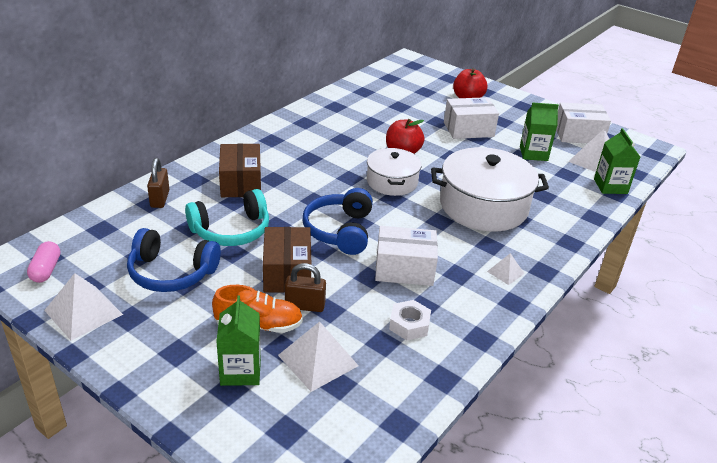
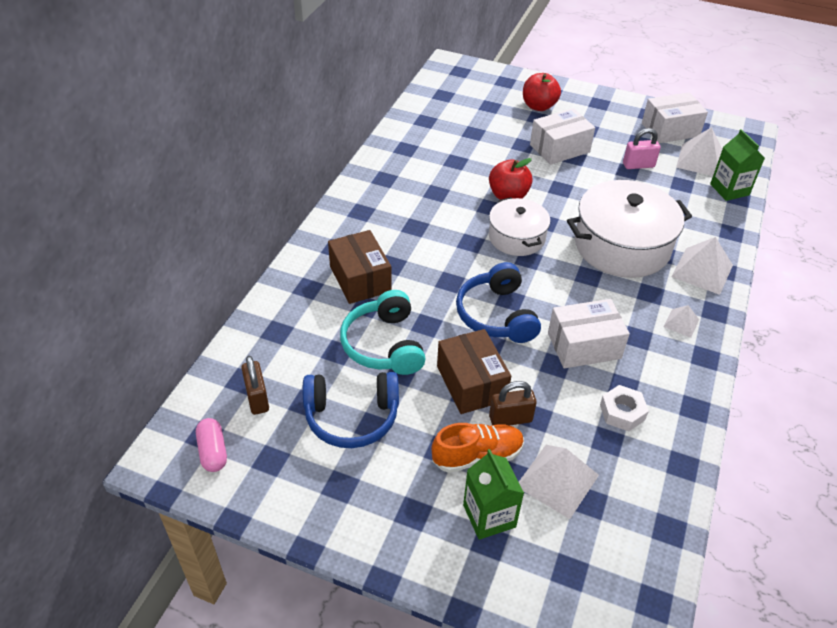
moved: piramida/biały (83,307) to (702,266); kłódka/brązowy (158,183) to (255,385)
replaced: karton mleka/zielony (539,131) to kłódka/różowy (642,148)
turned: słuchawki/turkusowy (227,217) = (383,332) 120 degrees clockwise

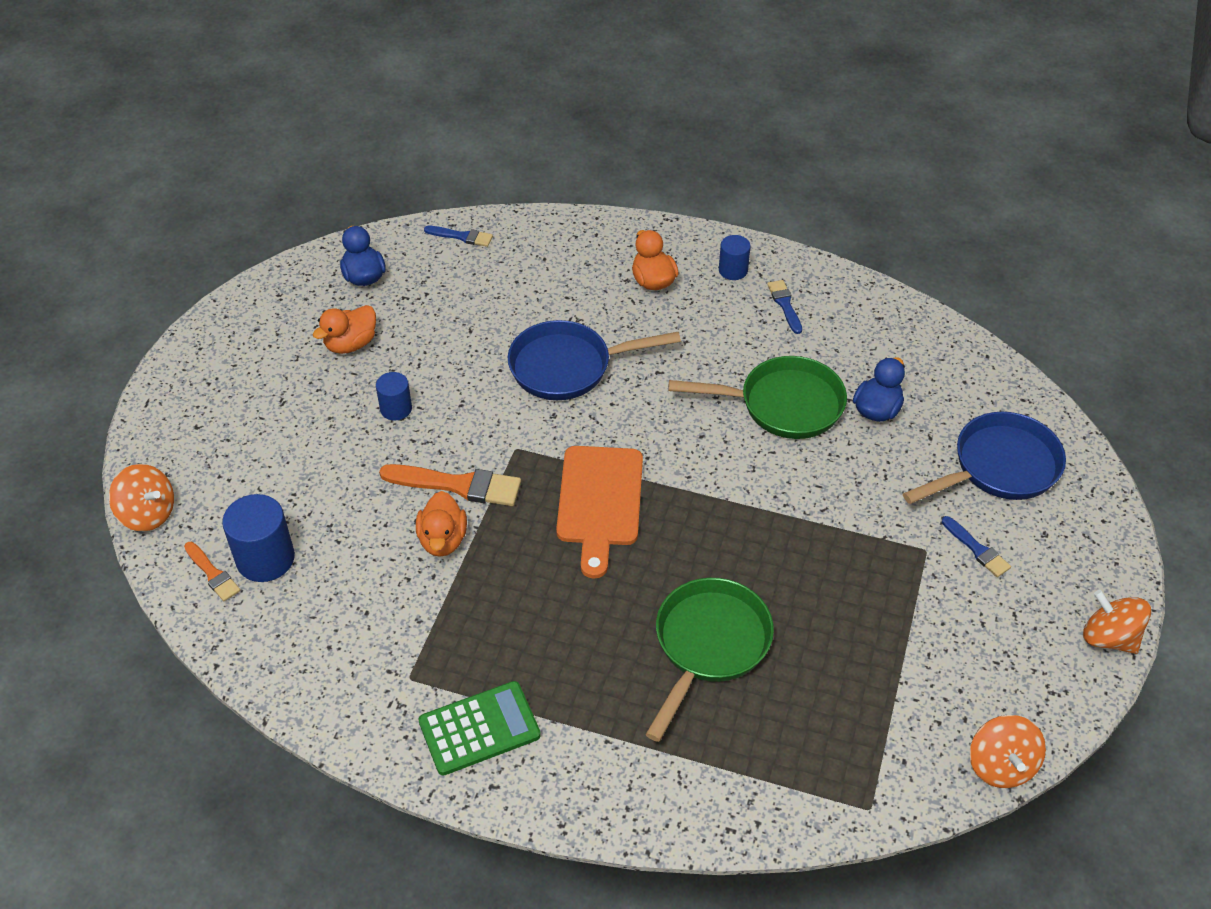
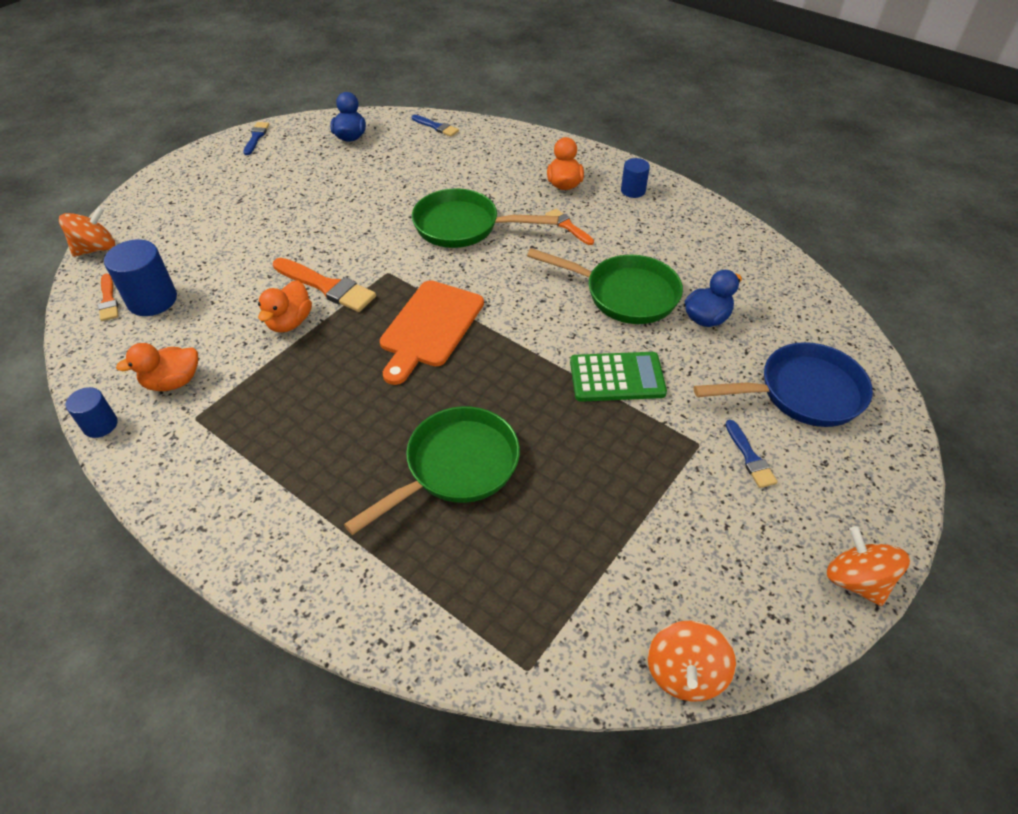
added: pędzel/pomarańczowy (569,226)
moved: kaczka/pomarańczowy (344,329) to (157,367); walec/niebieski (394,396) to (92,412); kalkulator/zielony (479,728) to (618,377); pędzel/niebieski (784,307) to (256,138)
recoloured: patelnia/niebieski (594,360) to patelnia/zielony (485,218)
turned: bączek/pomarańczowy (141,497) = (87,231) 90 degrees counterclockwise

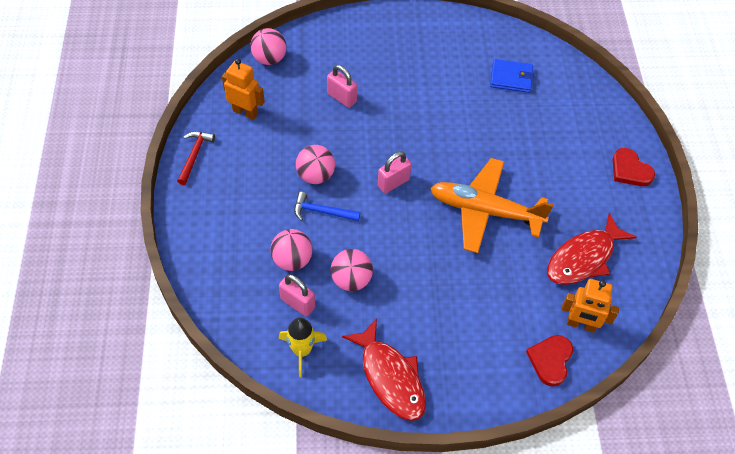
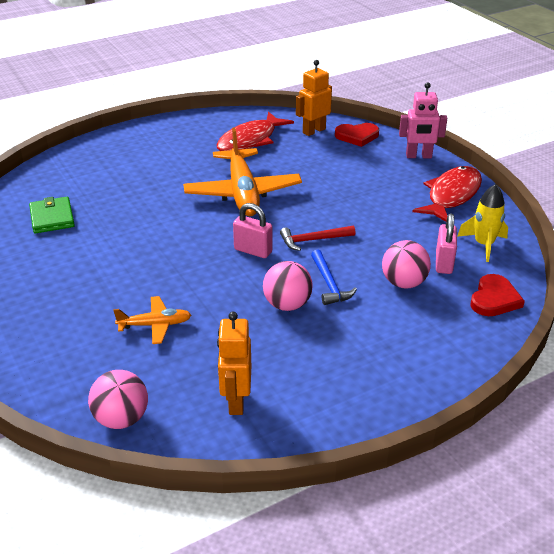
removed: piłka/różowy (352,270)
added: robot/różowy (423,120)
moved: młotek/czerwony (196,158) to (317,238); serce/czerwony (634,167) to (497,295)
replaced: kłódka/różowy (342,86) to samolot/pomarańczowy (152,320)
recoloured: portfel/niebieski (512,76) to portfel/zielony (52,215)
turned: ryba/czerwony (592,249) = (255,131) 105 degrees clockwise; robot/pomarańczowy (590,306) = (314,98) 120 degrees counterclockwise

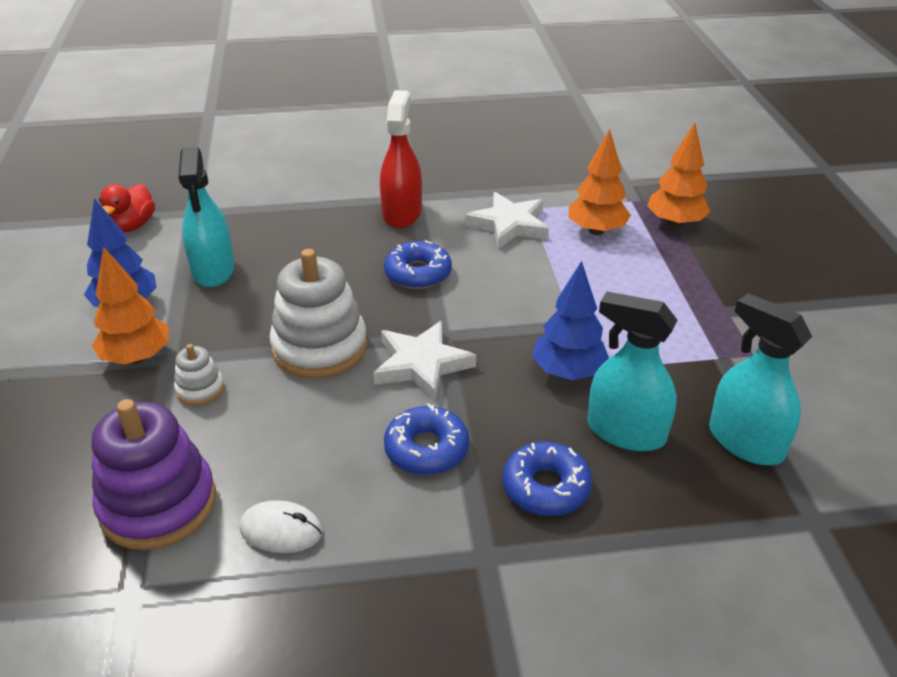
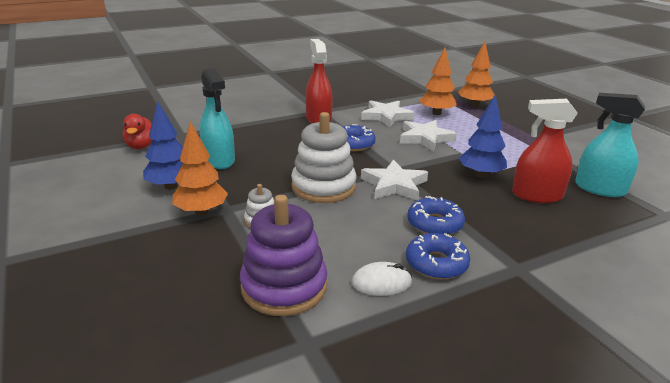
added: gwiazda/biały (428,135)
moved: donut/niebieski (547,479) to (438,256)
recoloured: spryskiwacz/turkusowy (632,371) to spryskiwacz/czerwony (545,151)

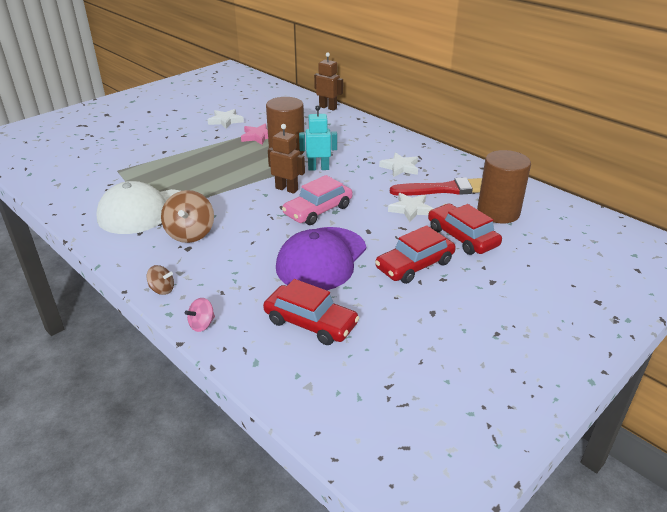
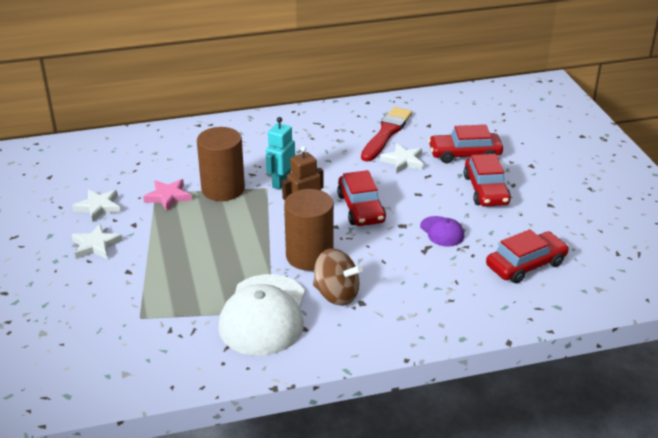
removed: bączek/brązowy (160,280); bączek/różowy (200,315); robot/brązowy (328,81)
moved: gwiazda/biały (398,164) to (97,241); walec/brązowy (504,186) to (309,230)
recoloured: samochód/różowy (317,200) to samochód/czerwony (361,198)
resized: czapka/fioletowy (321,258) = (442,231) x0.48

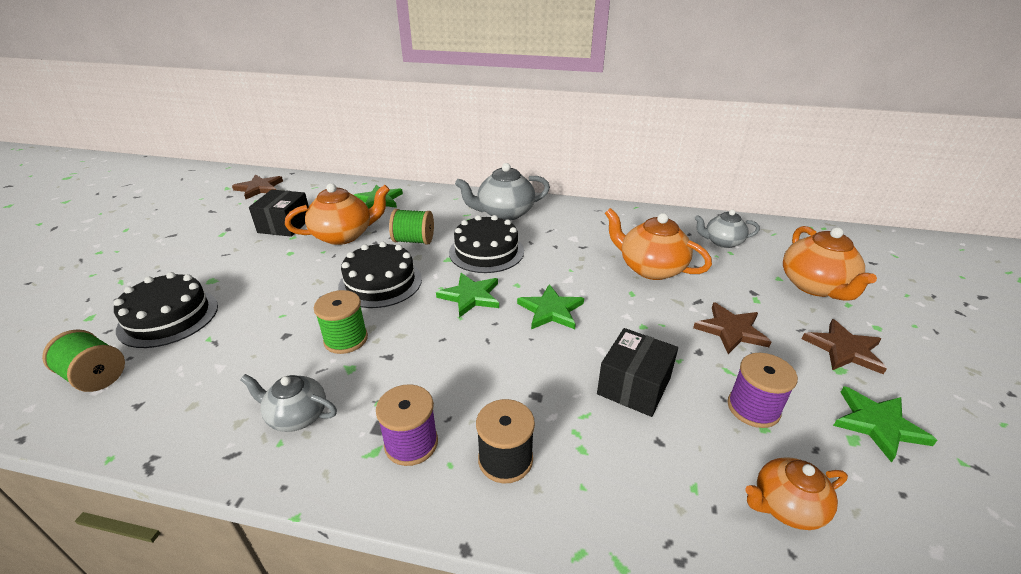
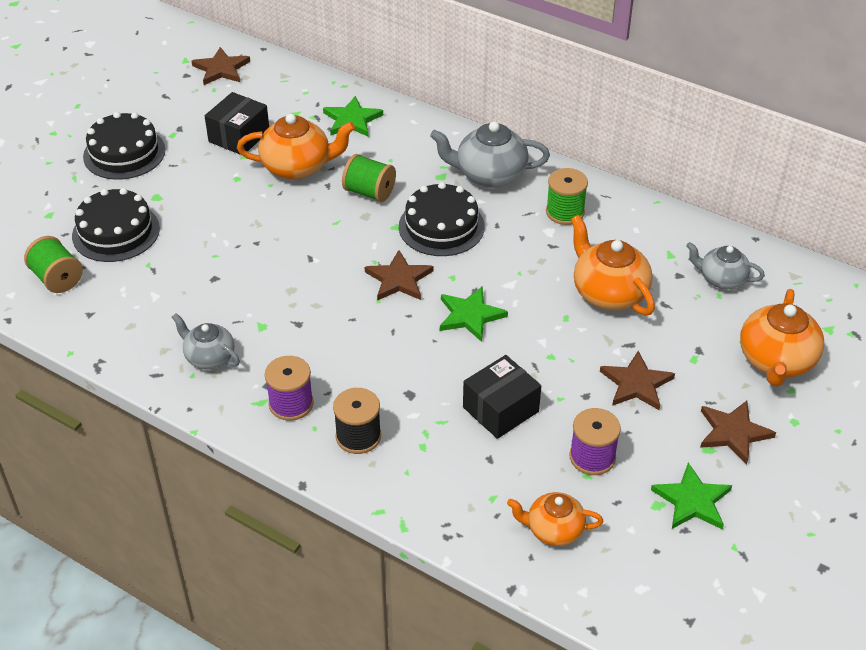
moved: szpulka/zielony (341,322) to (567,196); tort/czarny (380,275) to (124,146)
recoloured: gwiazda/zielony (467,295) to gwiazda/brązowy (399,275)

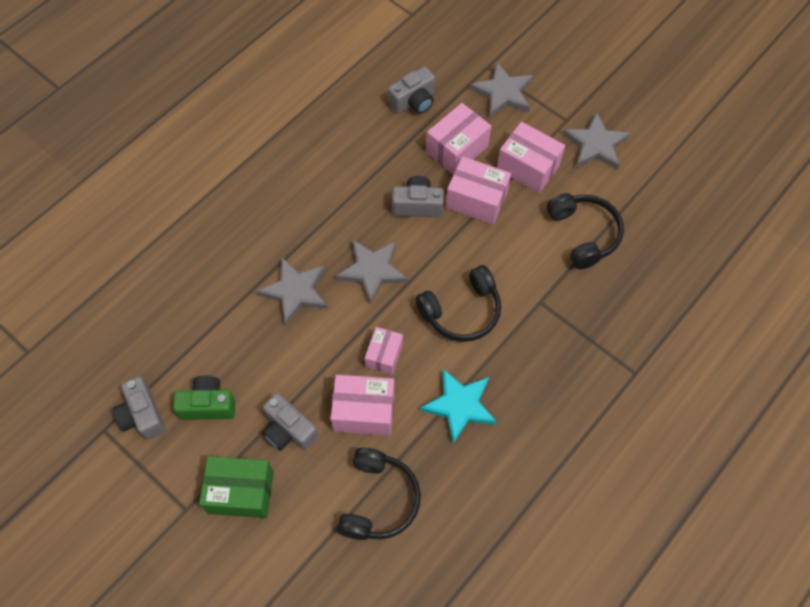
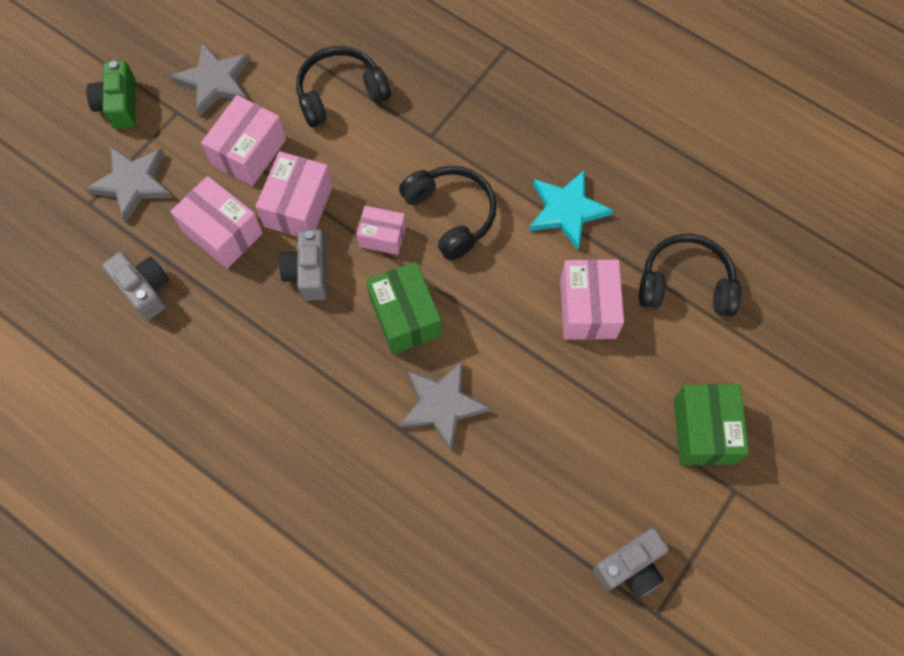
removed: aparat fotograficzny/szary (290,422)
moved: aparat fotograficzny/zielony (204,397) to (111,94); pudełko/różowy (384,351) to (381,230)
replaced: gwiazda/szary (372,271) to pudełko/zielony (404,308)

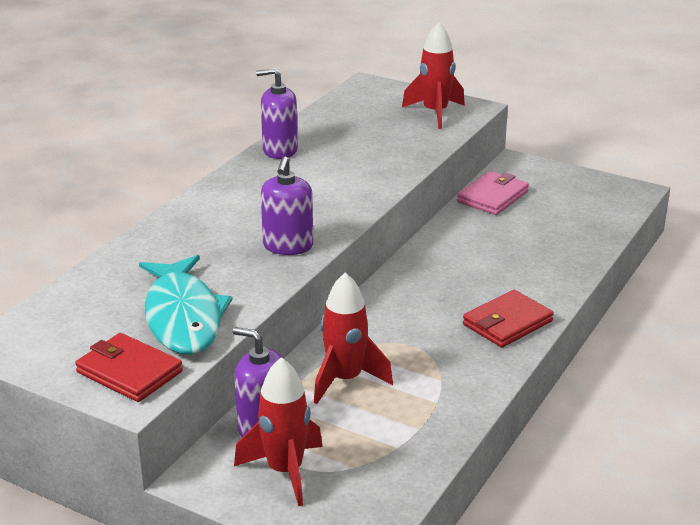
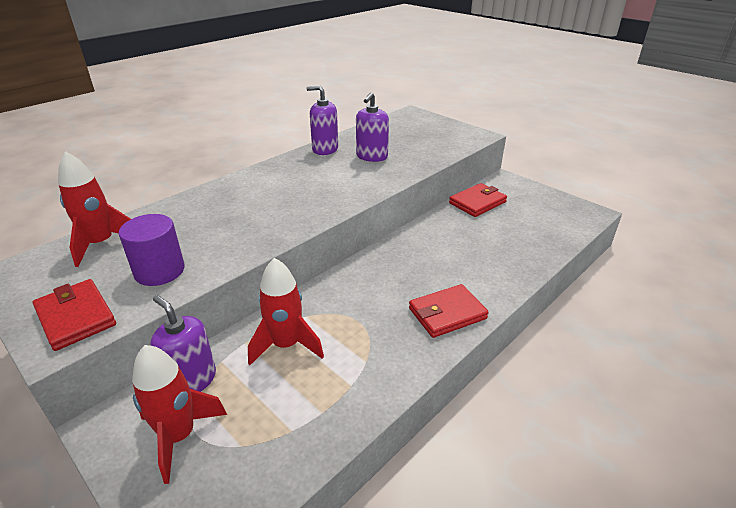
moved: dozownik mydła/fioletowy (287,205) to (372,127); rakieta/czerwony (433,75) to (94,209)
replaced: ryba/turkusowy (185,304) to walec/fioletowy (152,250)
recoloured: portfel/różowy (493,193) to portfel/czerwony (478,200)

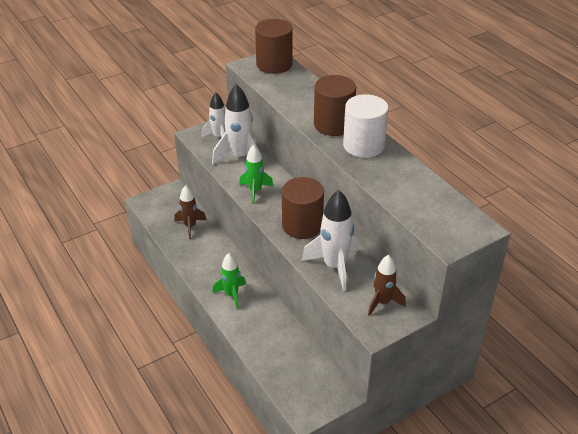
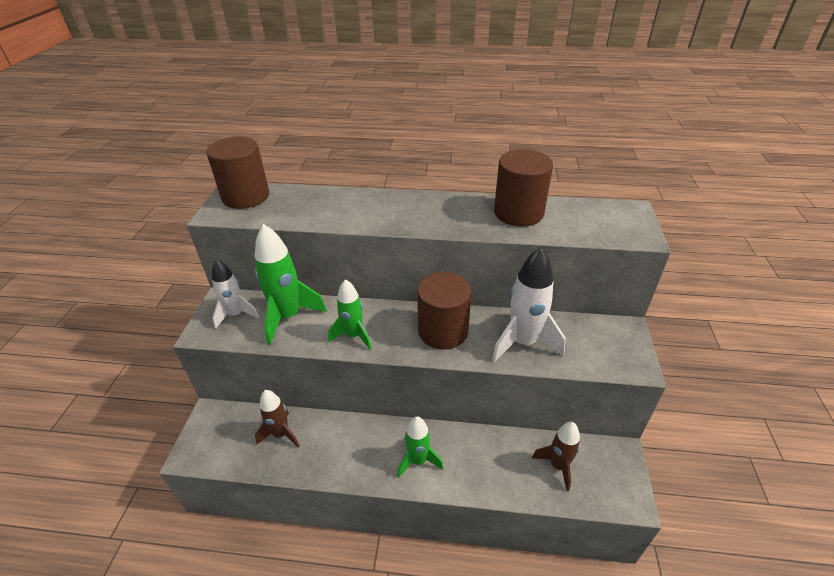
removed: walec/biały (366,126)
moved: walec/brązowy (335,105) to (523,187); rakieta/brązowy (387,285) to (556,456)
recoloured: rakieta/biały (237,124) to rakieta/zielony (291,284)

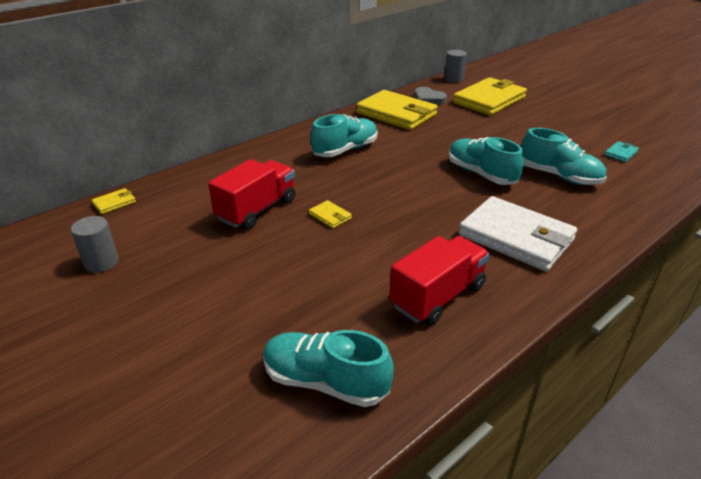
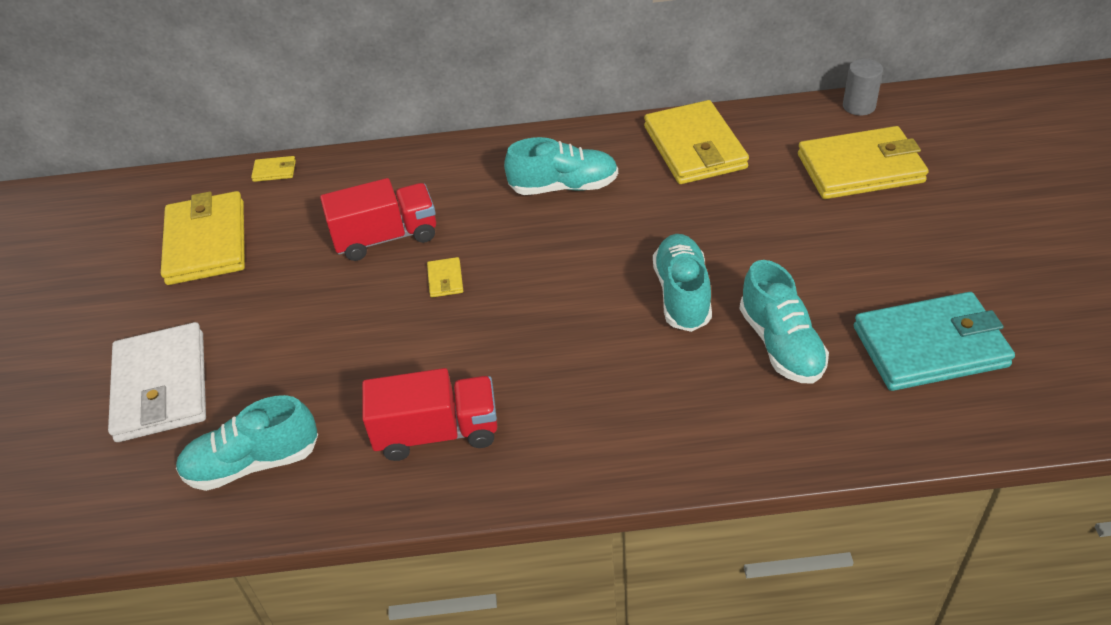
removed: serce/szary (430,96)
moved: portfel/biały (518,234) to (157,382)
replaced: walec/szary (94,244) to portfel/żółty (203,238)
turned: but/turkusowy (328,368) = (247,443) 75 degrees counterclockwise
resized: portfel/turkusowy (622,151) = (934,341) x2.47

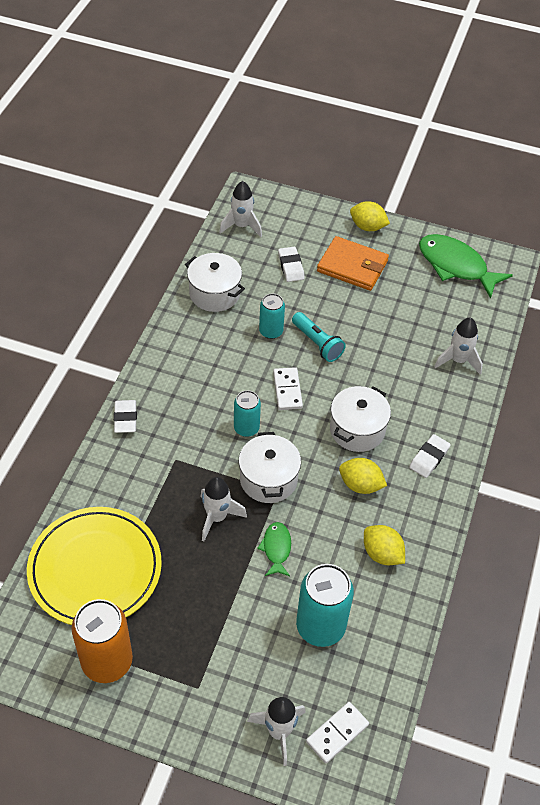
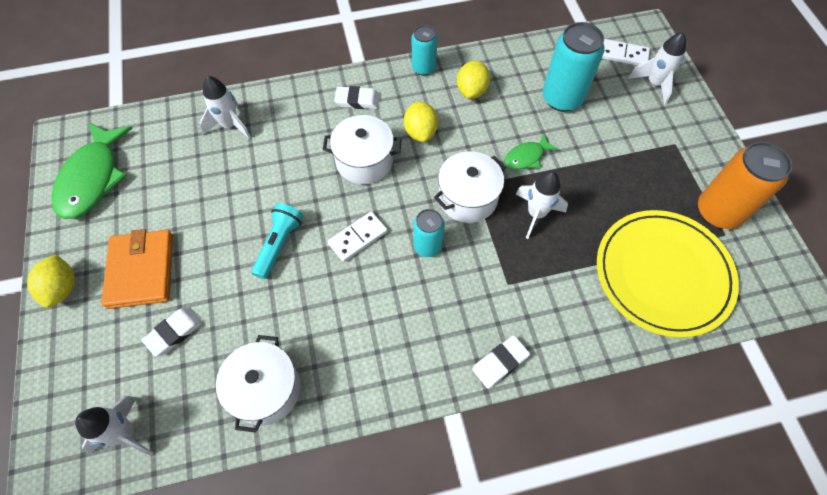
moved: puszka/turkusowy (272,316) to (424,50)

